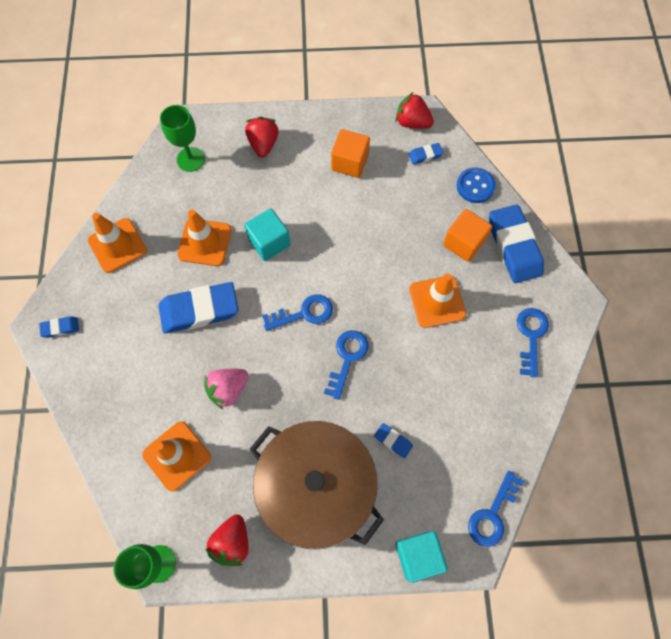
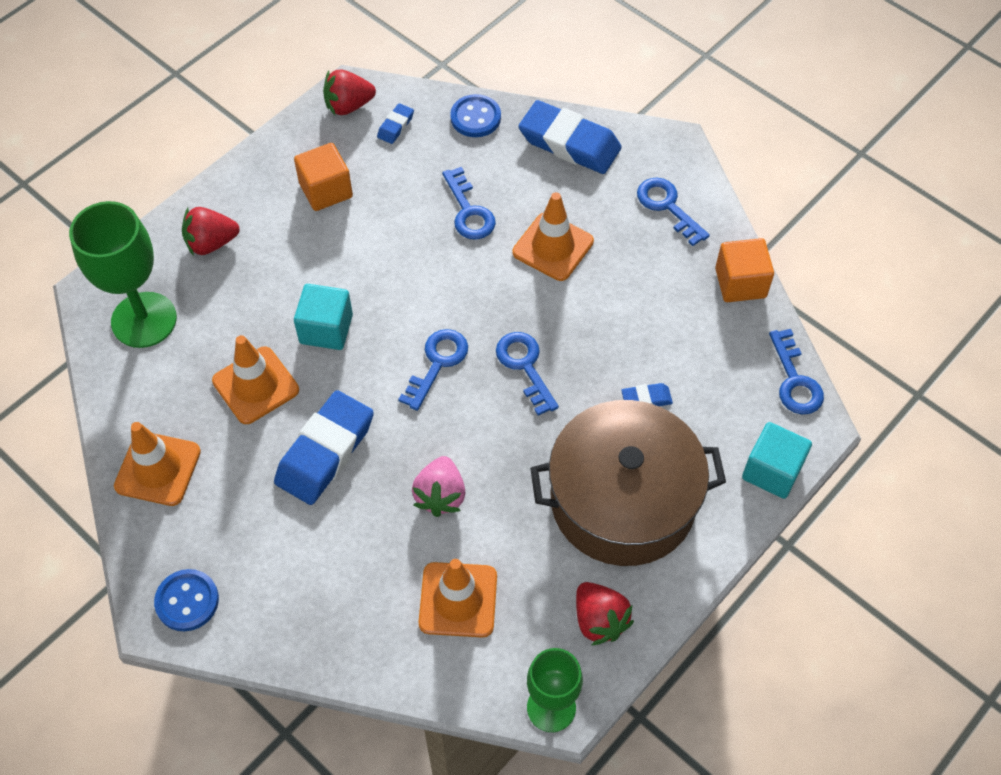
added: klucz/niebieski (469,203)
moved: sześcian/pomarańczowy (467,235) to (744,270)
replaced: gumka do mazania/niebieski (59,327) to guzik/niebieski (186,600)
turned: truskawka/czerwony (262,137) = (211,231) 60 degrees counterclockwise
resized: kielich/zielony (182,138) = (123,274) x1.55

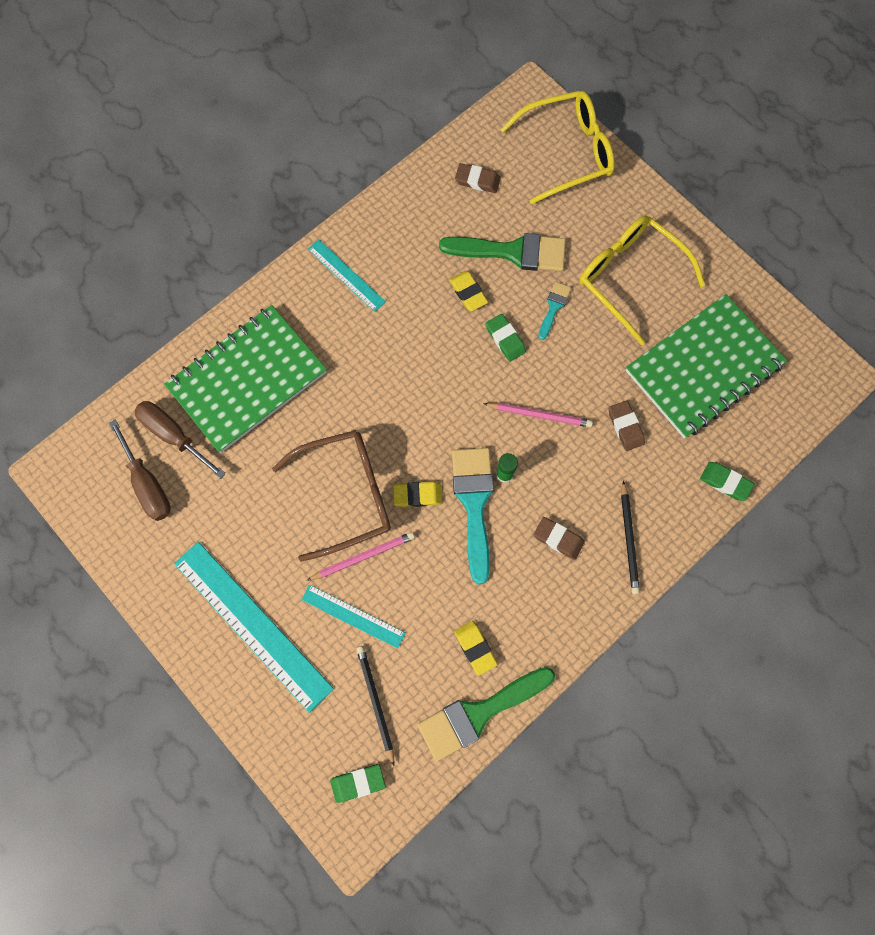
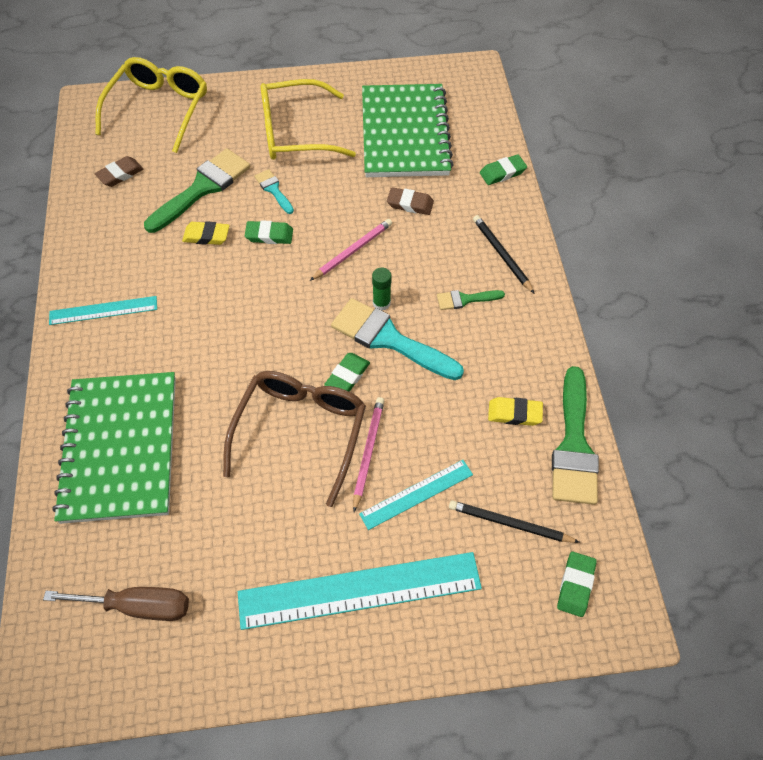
removed: śrubokręt/brązowy (180,440)
replaced: gumka do mazania/brązowy (559,538) to pędzel/zielony (471,300)
recoloured: gumka do mazania/żółty (417,494) to gumka do mazania/zielony (347,372)
turned: ołówek/czarny (630,537) = (504,254) 150 degrees counterclockwise

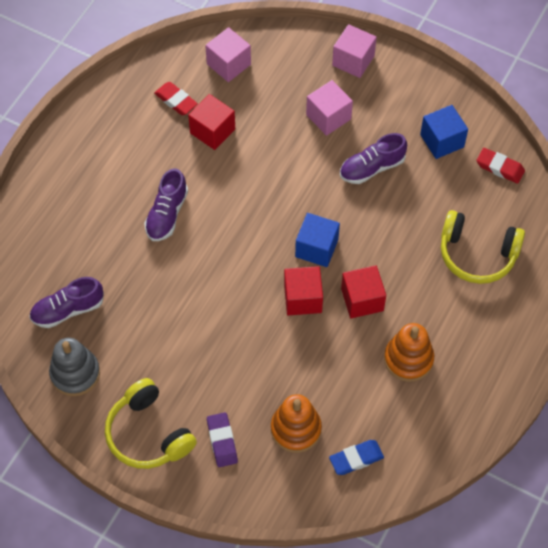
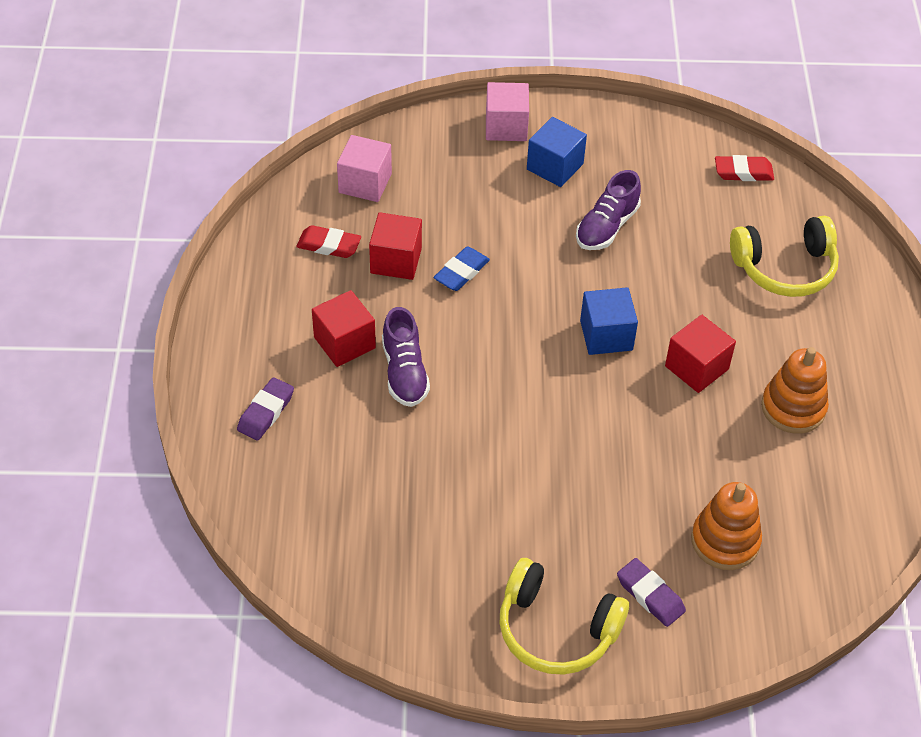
removed: but/fioletowy (66,302); zabawka nakładanka/szary (74,367); sześcian/różowy (329,108)
added: gumka do mazania/fioletowy (265,408)
moved: sześcian/czerwony (303,291) to (344,328); gumka do mazania/niebieski (356,457) to (461,269); sześcian/niebieski (444,132) to (557,152)

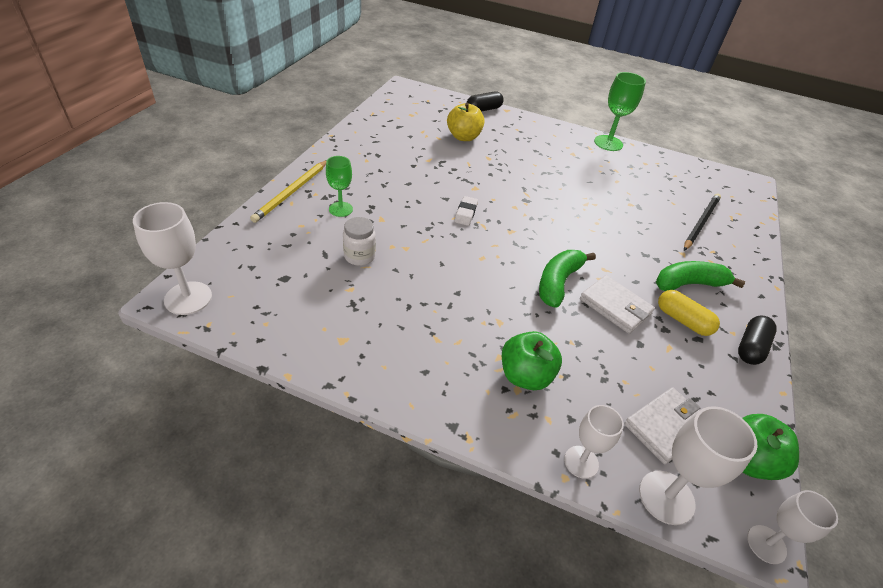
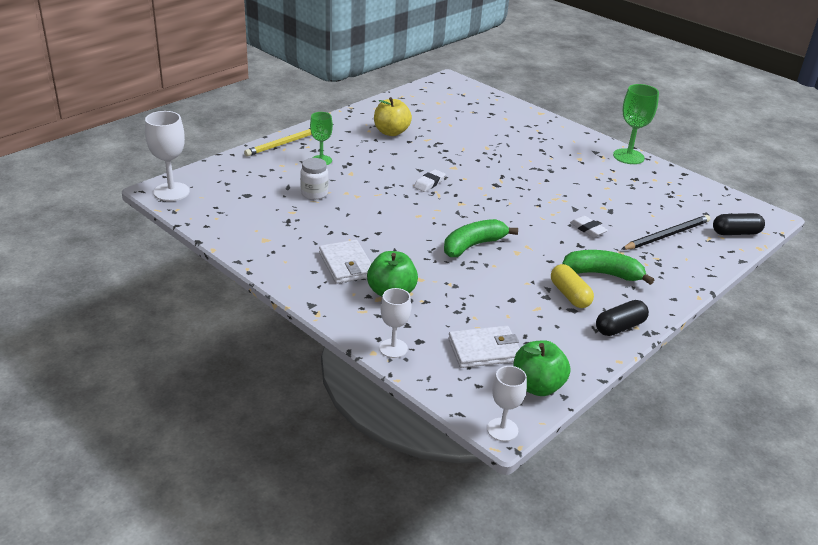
removed: kielich/biały (698,465)
added: gumka do mazania/biały (589,226)
moved: jabłko/żółty (465,122) to (393,116); kapsułka/czarny (485,101) to (739,224); portfel/biały (617,304) to (345,262)

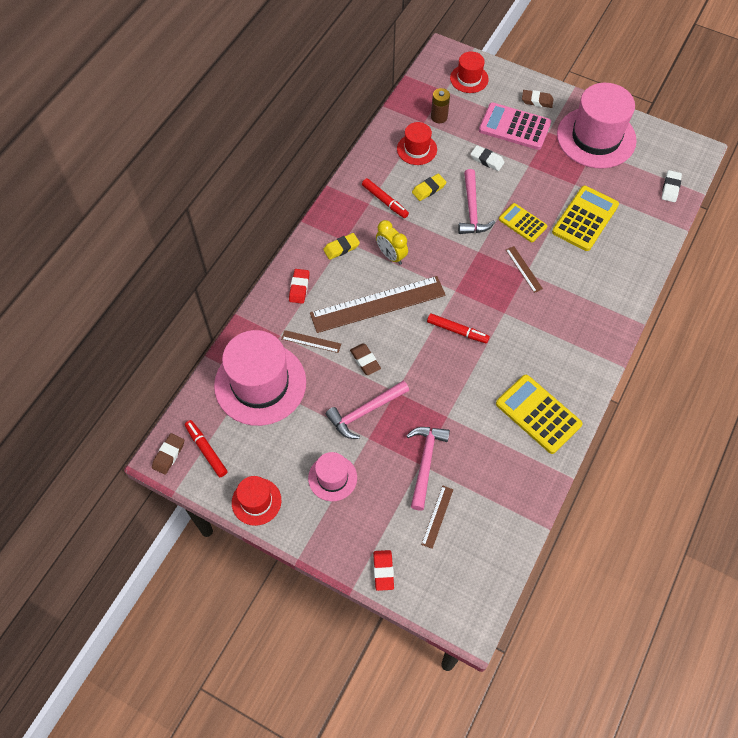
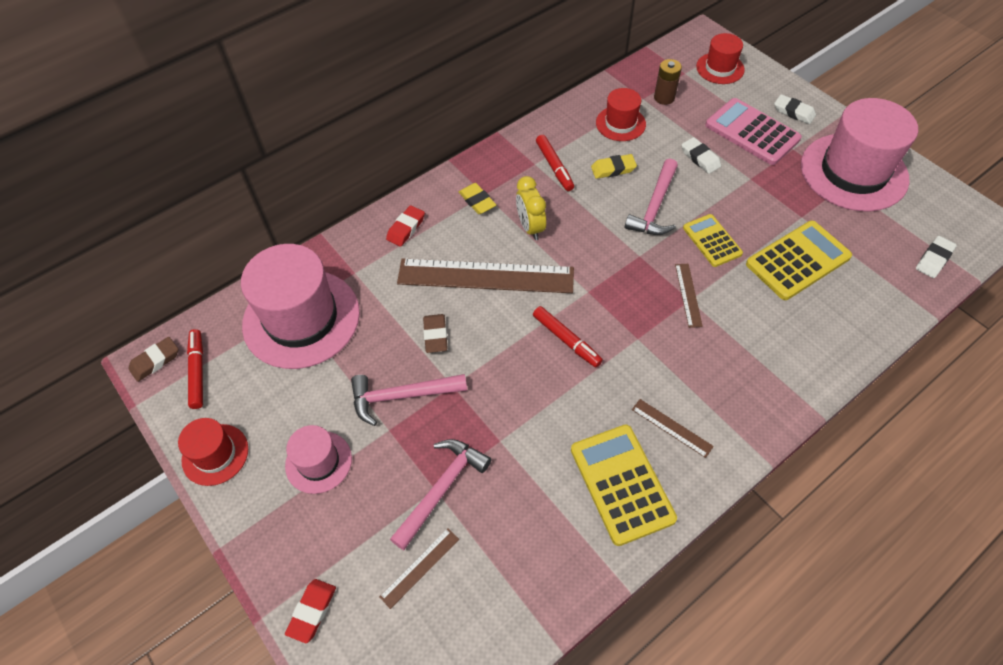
moved: linijka/brązowy (311,341) to (673,428)
recoloured: gumka do mazania/brązowy (538,99) to gumka do mazania/biały (795,109)
turned: gumka do mazania/żółty (341,246) = (477,198) 60 degrees clockwise

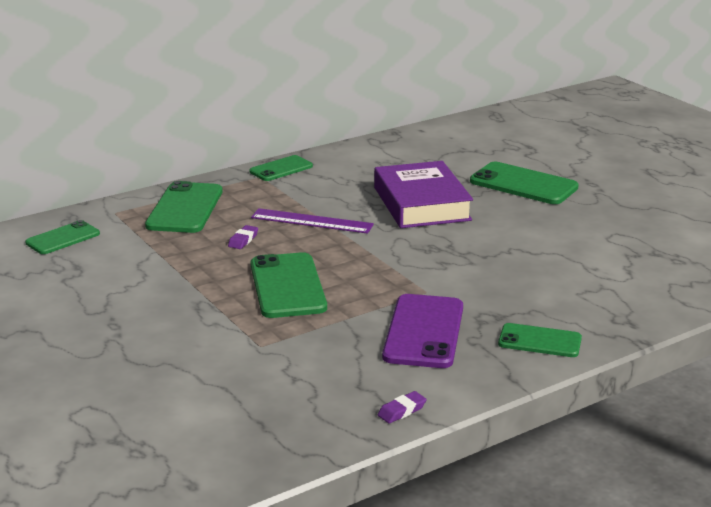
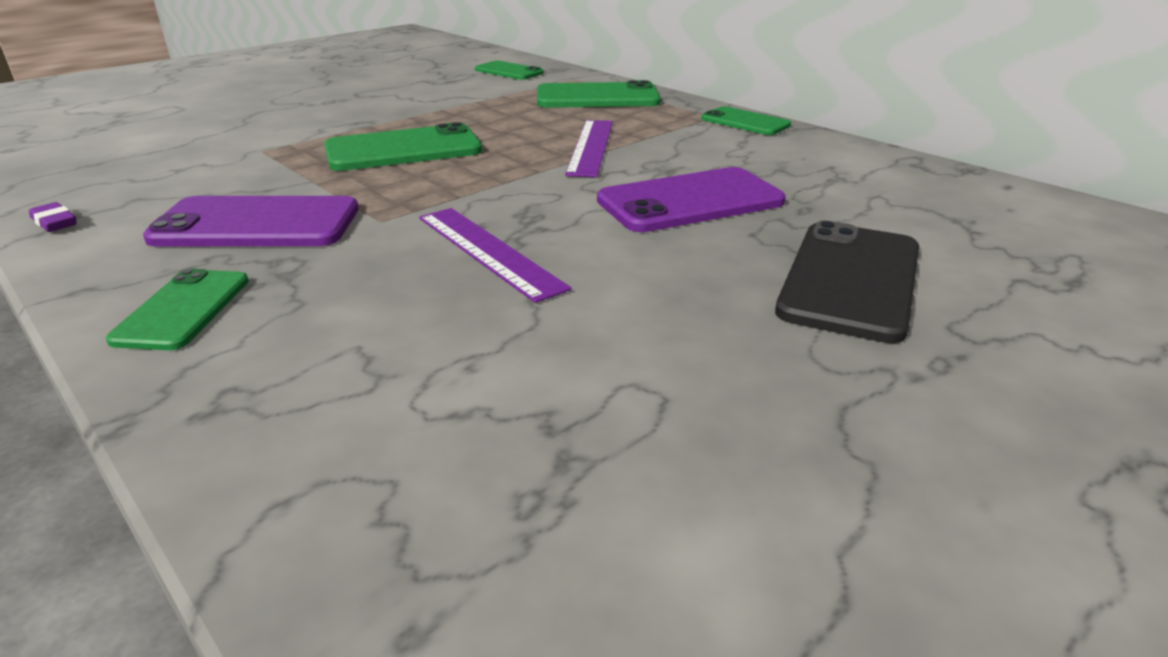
removed: gumka do mazania/fioletowy (243,237)
added: linijka/fioletowy (495,255)
replaced: książka/fioletowy (423,194) to telefon/fioletowy (691,199)
recoloured: telefon/zielony (524,183) to telefon/czarny (847,282)

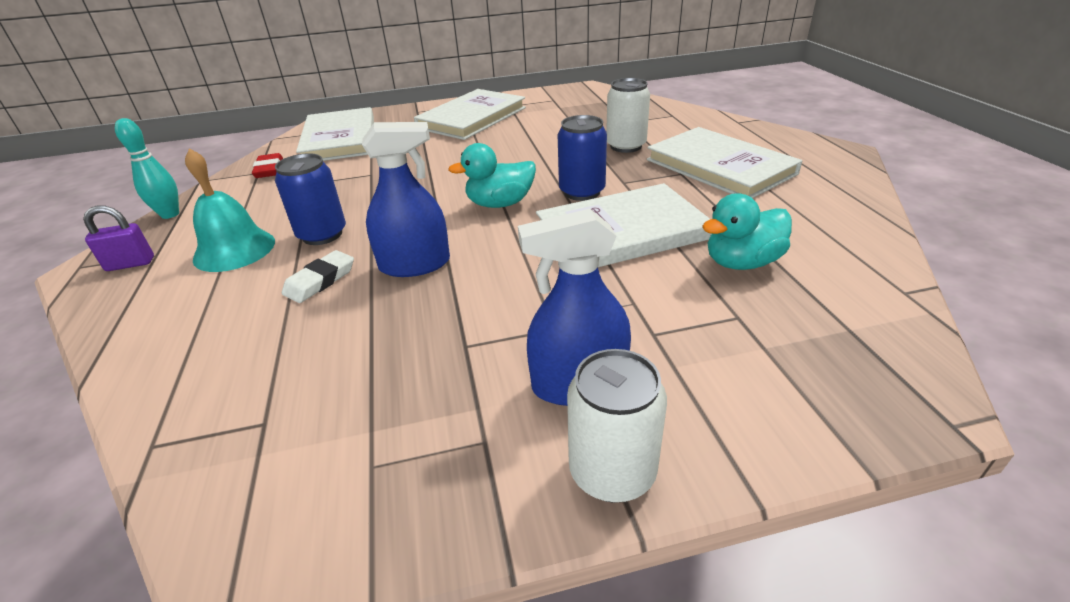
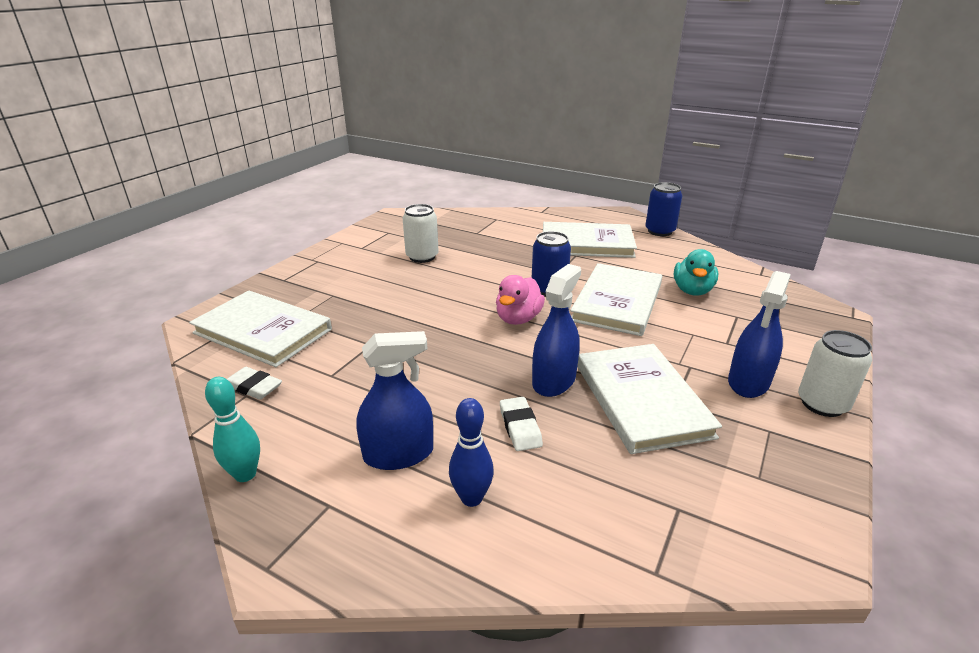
removed: kłódka/fioletowy (118,238)
added: kręgiel/niebieski (471,452)
moved: puszka/niebieski (310,199) to (663,209); książka/biały (470,114) to (649,399); puszka/biały (628,115) to (421,233)
replaced: dzwonek/turkusowy (230,210) to spryskiwacz/niebieski (395,400)
recoloured: gumka do mazania/czerwony (267,165) to gumka do mazania/biały (254,383); kaczka/turkusowy (492,175) to kaczka/różowy (520,300)

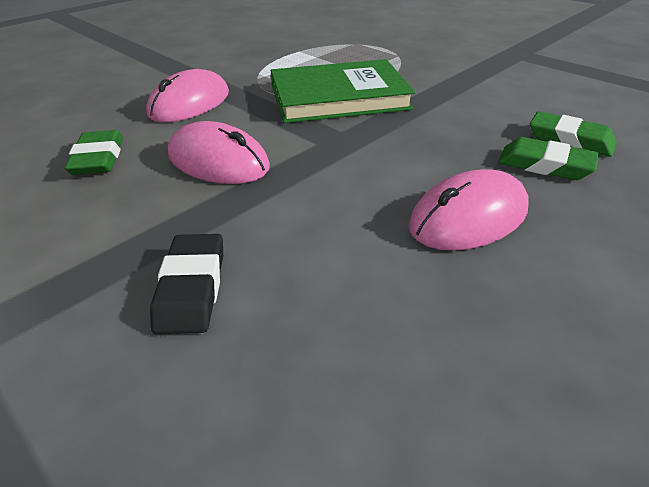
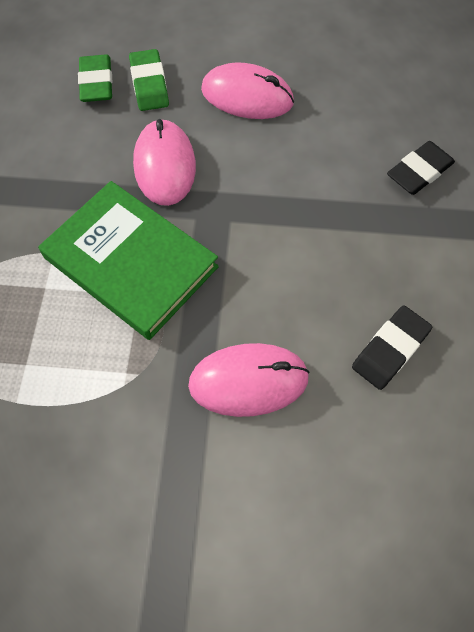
moved: myszka/różowy (219,152) to (164,162)
recoloured: gumka do mazania/zielony (93,152) to gumka do mazania/czarny (392,347)

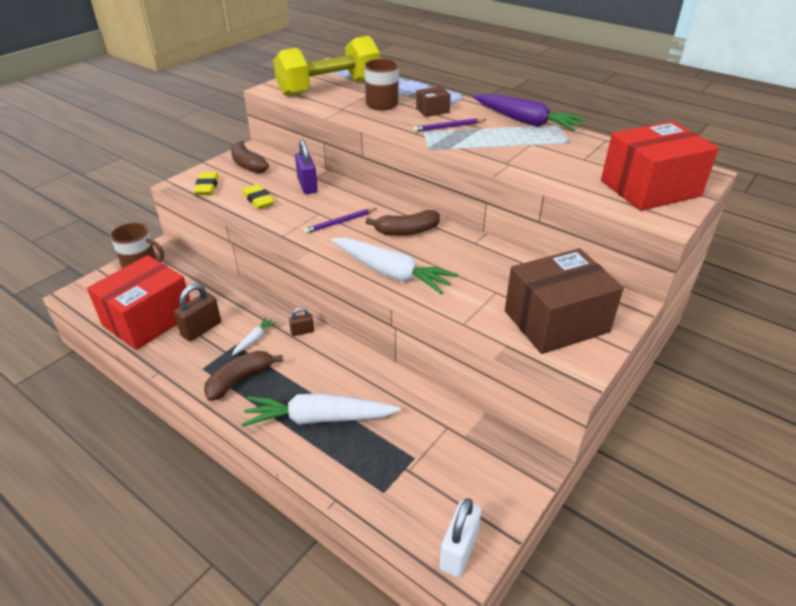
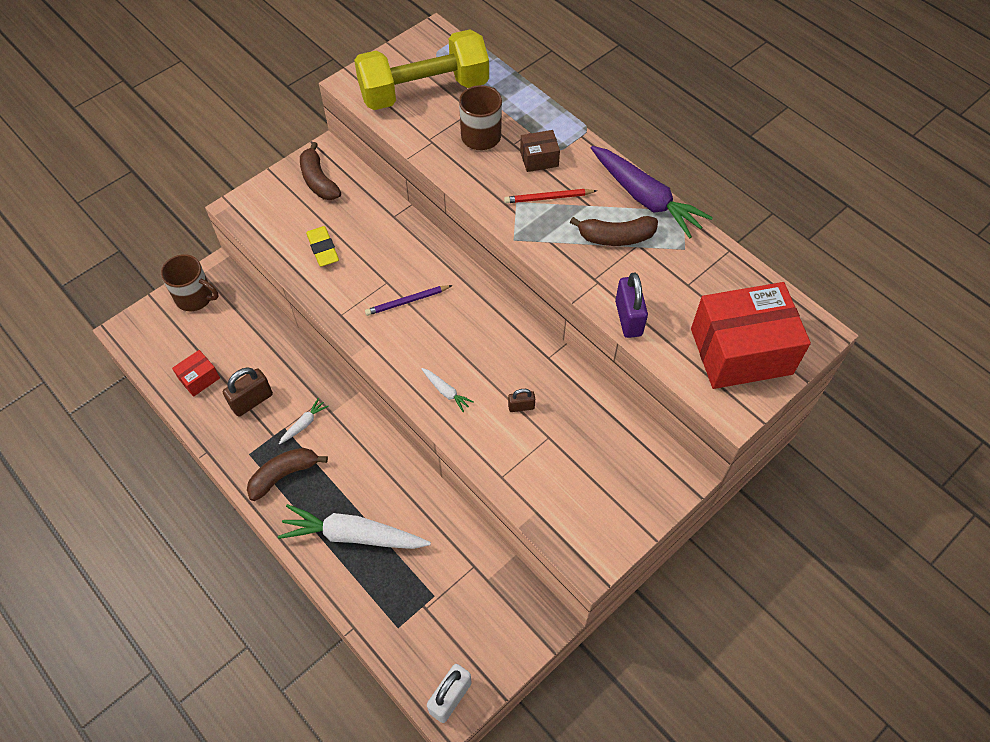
removed: gumka do mazania/żółty (206,183); pudełko/brązowy (564,301)
moved: kłódka/brązowy (301,322) to (521,400); kłódka/fioletowy (306,167) to (631,305); banan/brązowy (402,223) to (614,231)
recoloured: ołówek/fioletowy (449,125) to ołówek/czerwony (550,196)
resized: pudełko/czerwony (138,302) = (196,373) x0.45; marchewka/biały (394,266) = (447,390) x0.43

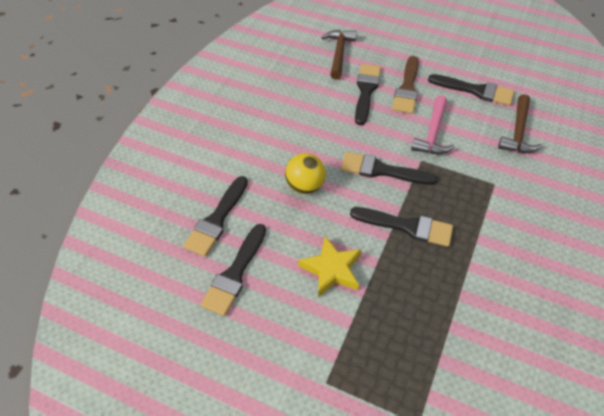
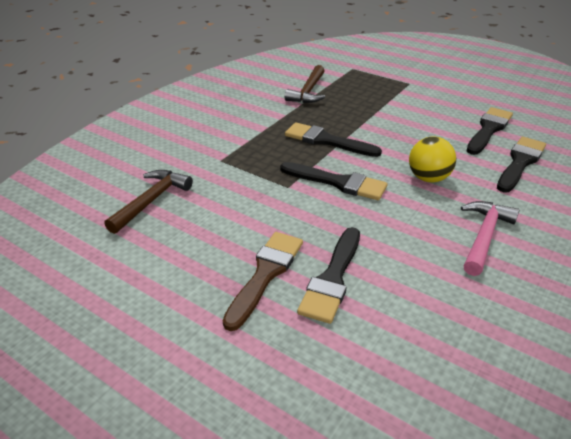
removed: gwiazda/żółty (329,266); pędzel/czarny (471,90)
moved: młotek/brązowy (339,55) to (305,84); młotek/różowy (432,124) to (490,238)

